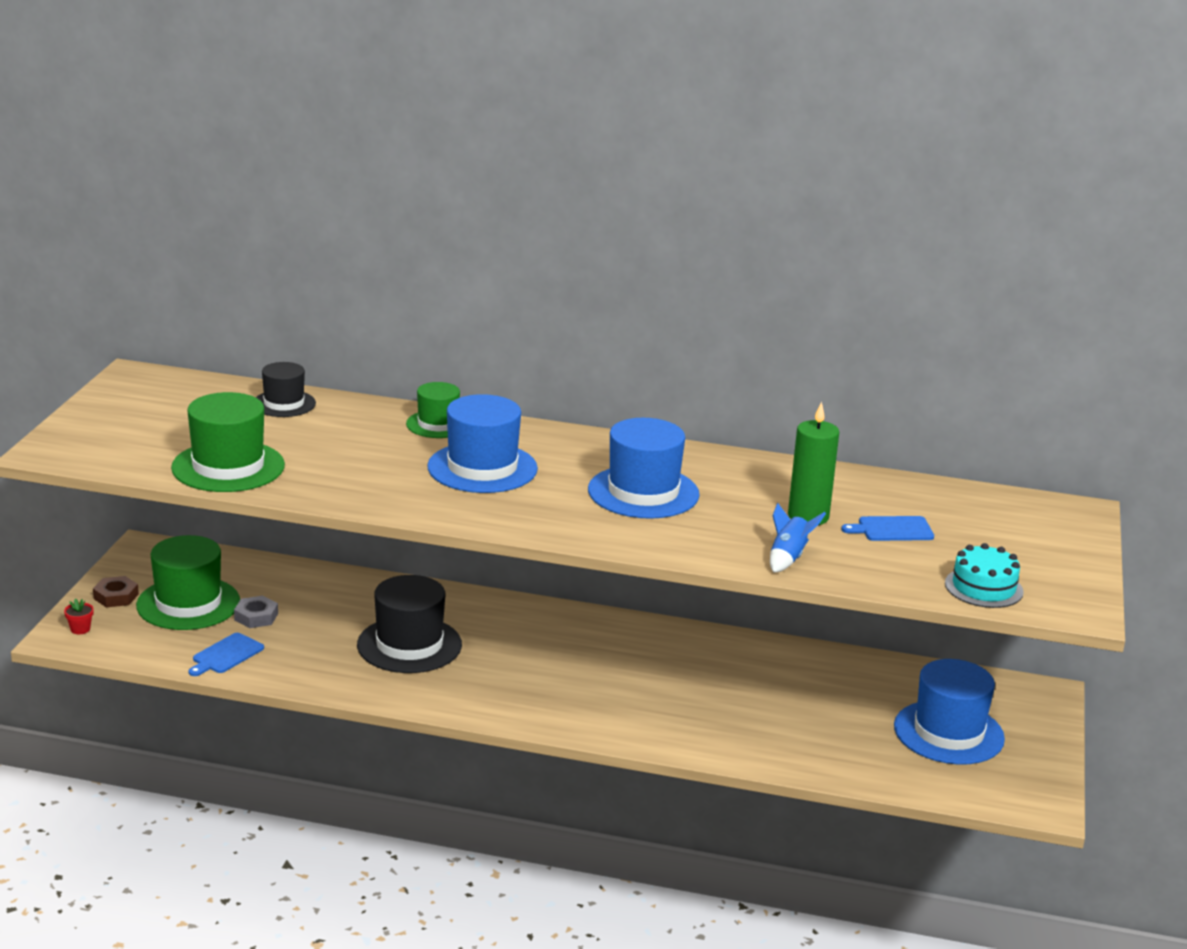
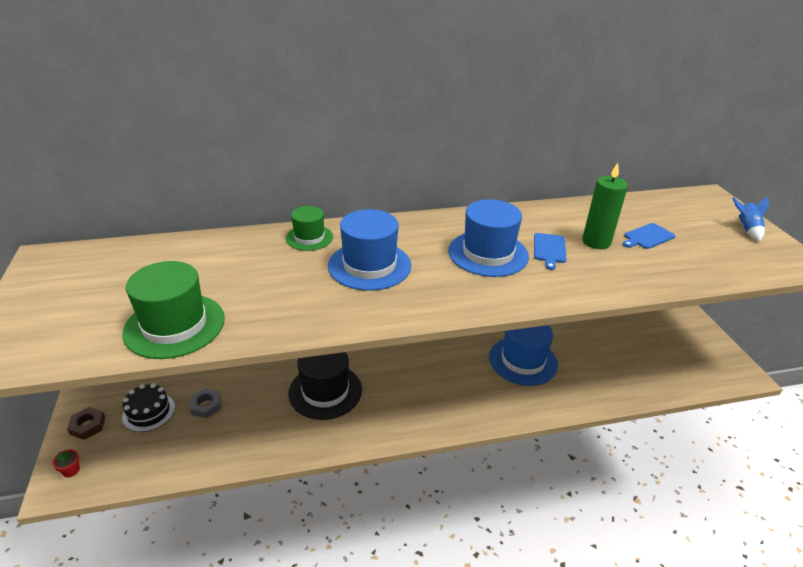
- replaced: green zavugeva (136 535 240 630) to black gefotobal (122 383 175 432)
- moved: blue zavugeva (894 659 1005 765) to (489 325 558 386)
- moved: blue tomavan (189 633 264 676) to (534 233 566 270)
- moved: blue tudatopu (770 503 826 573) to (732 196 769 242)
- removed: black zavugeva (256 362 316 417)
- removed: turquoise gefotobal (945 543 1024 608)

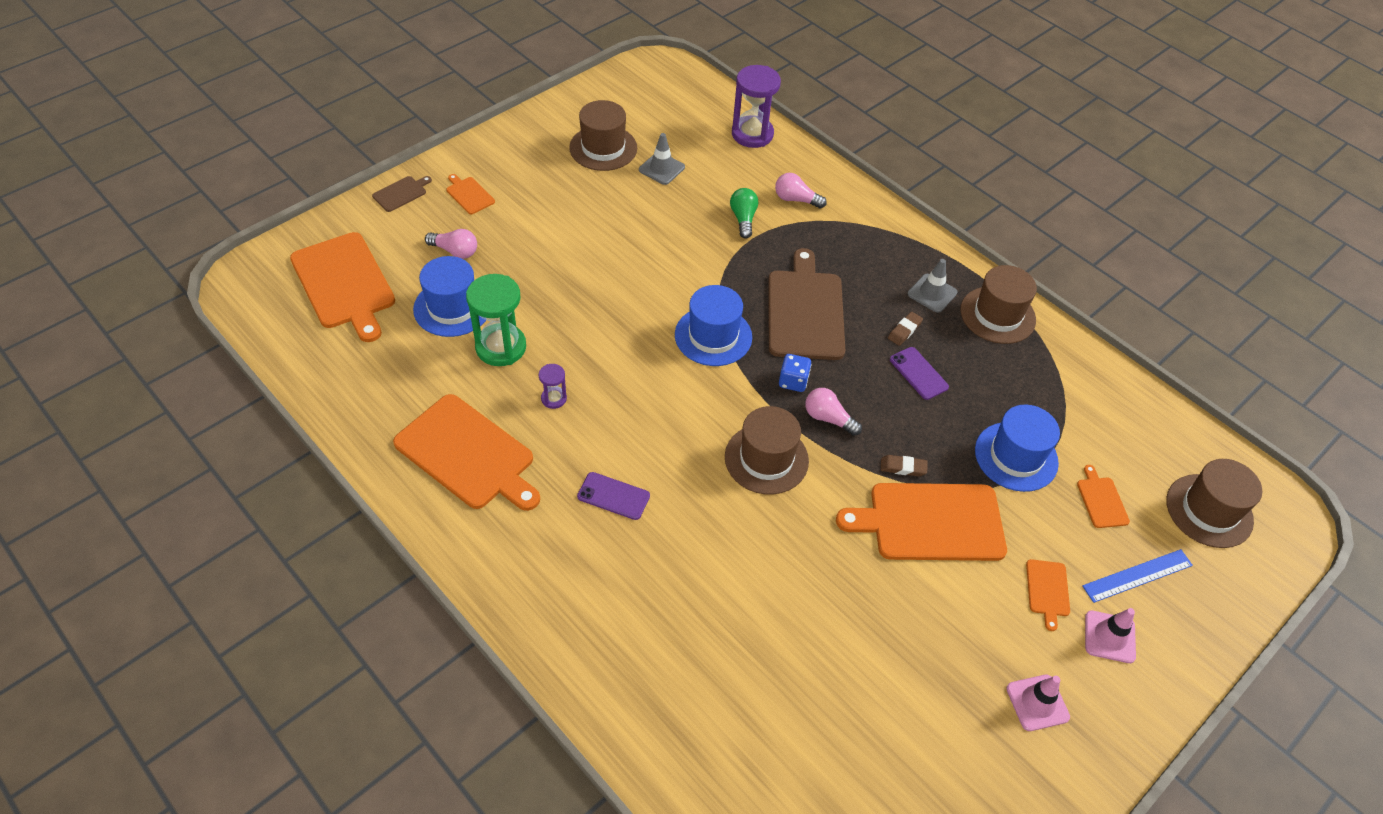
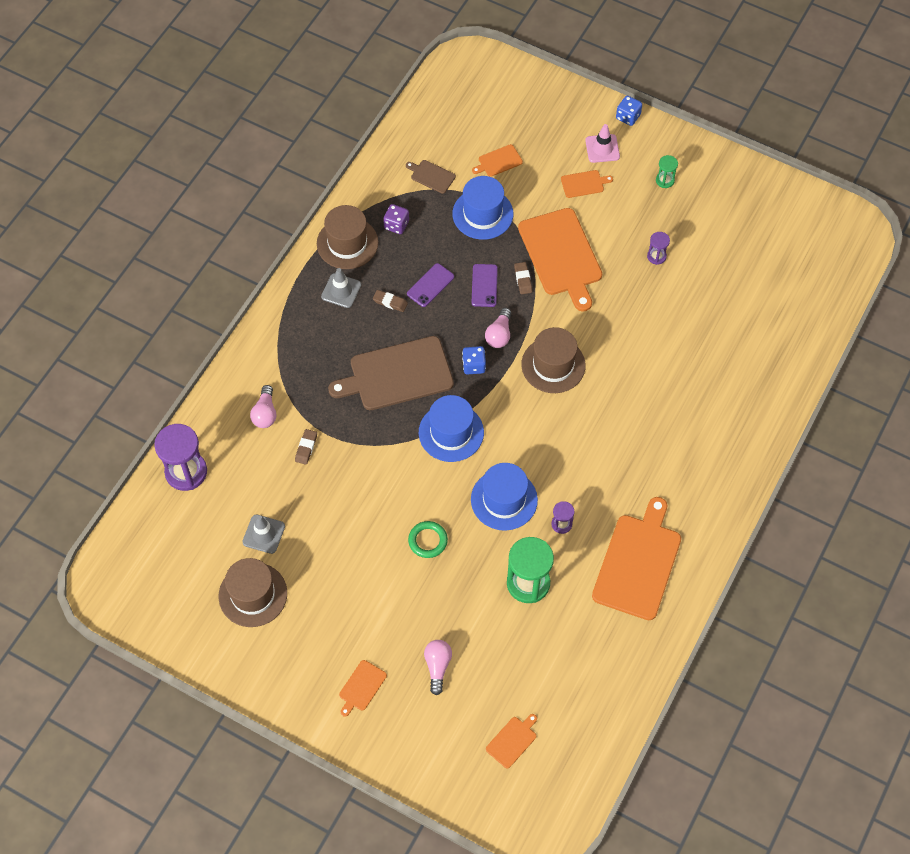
- replaced: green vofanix (730 188 758 239) to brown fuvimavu (295 429 317 465)
- added: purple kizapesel (383 204 409 234)
- moved: brown tomavan (372 176 432 212) to (406 160 456 194)
- added: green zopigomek (408 521 448 558)
- moved: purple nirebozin (577 472 650 520) to (471 264 498 307)
- moved: blue zavugeva (413 256 486 337) to (471 463 538 531)
- resized: orange tomavan (290 232 395 342) = (486 714 537 769) x0.45
- added: blue kizapesel (616 96 642 126)
- added: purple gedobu (647 232 670 265)
- replaced: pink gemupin (1006 675 1070 731) to green gedobu (656 155 678 188)
- removed: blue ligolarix (1083 549 1193 603)
- removed: brown zavugeva (1166 459 1262 548)

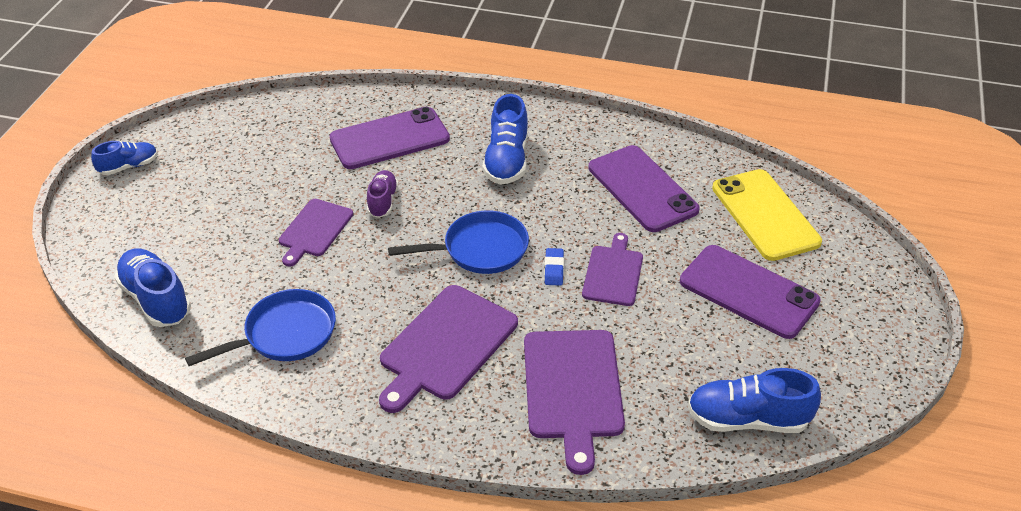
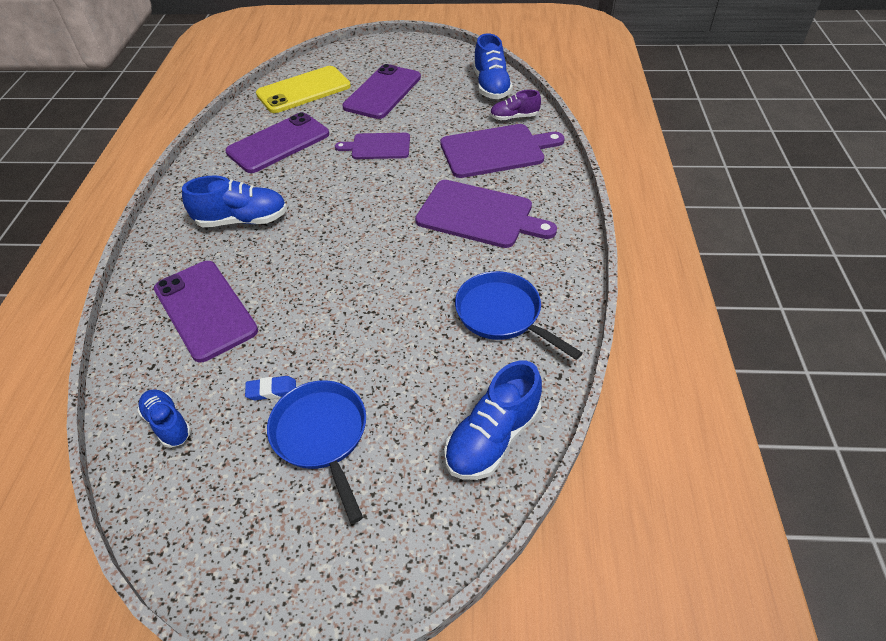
- moved: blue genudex (91 141 158 175) to (137 389 191 448)
- moved: blue fuvimavu (544 248 564 286) to (245 376 296 400)
- moved: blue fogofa (388 210 529 274) to (267 380 366 524)
- moved: purple genudex (367 170 398 218) to (490 90 541 121)
- removed: purple tomavan (279 199 353 267)

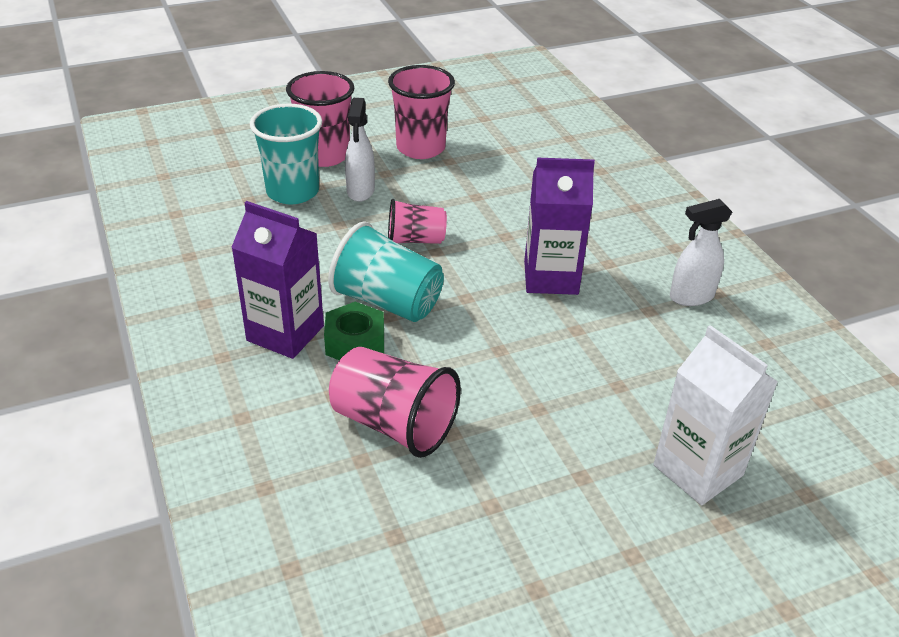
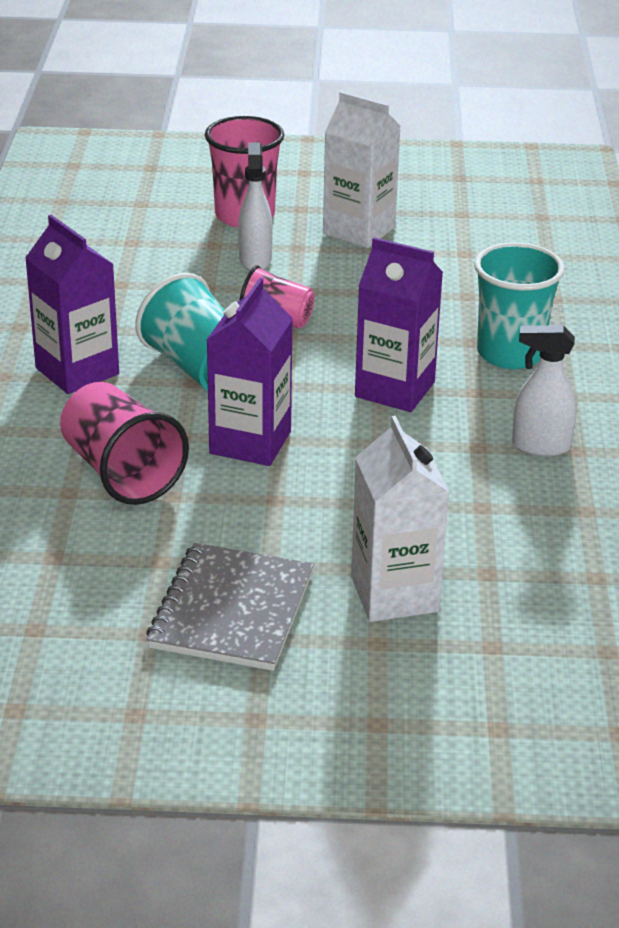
- added: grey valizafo (146 543 314 671)
- added: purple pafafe (207 278 293 466)
- turned: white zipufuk (345 98 375 202) = (238 143 273 270) 150 degrees clockwise
- replaced: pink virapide (388 65 455 159) to white pafafe (323 91 401 248)
- moved: turquoise virapide (250 104 322 204) to (474 243 565 369)
- removed: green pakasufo (324 302 384 360)

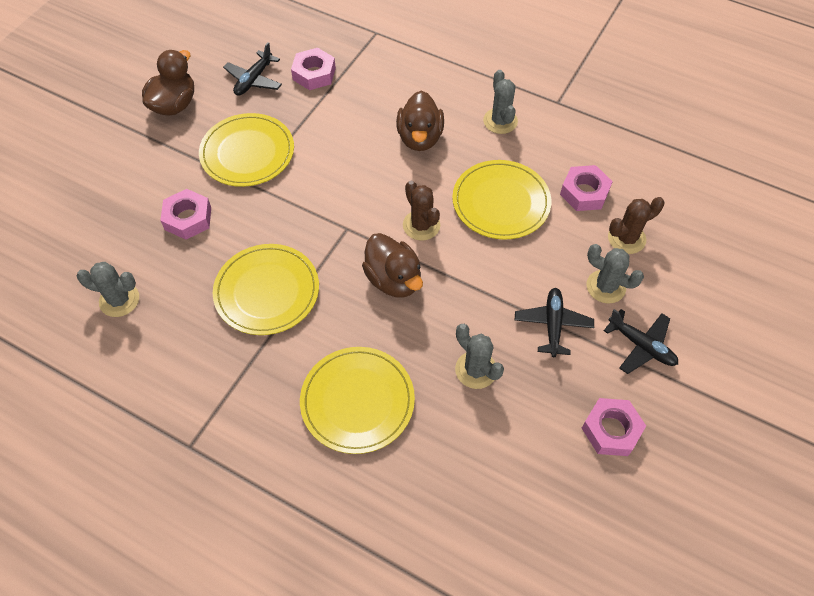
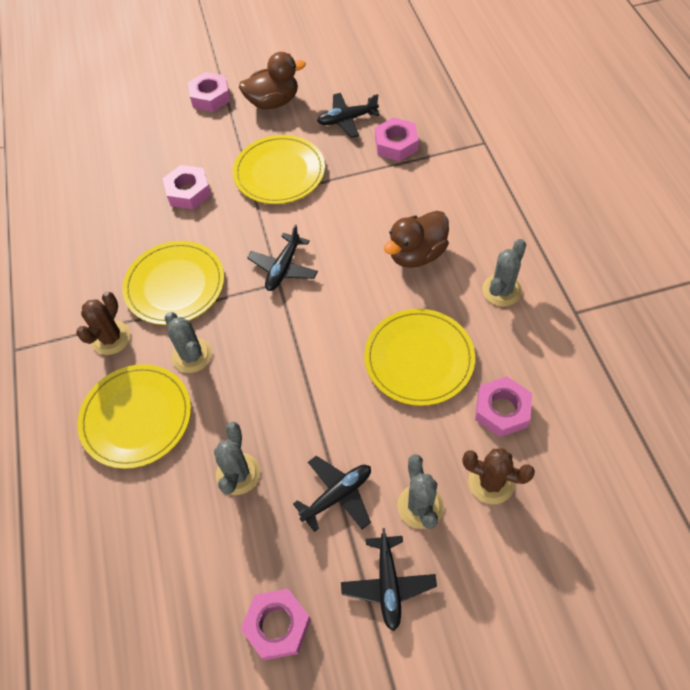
- moved: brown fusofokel (403 181 440 241) to (76 291 131 355)
- moved: grey fusofokel (77 262 139 317) to (164 312 212 373)
- added: pink pakasufo (188 72 230 112)
- added: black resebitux (247 224 318 291)
- removed: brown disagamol (362 233 423 297)

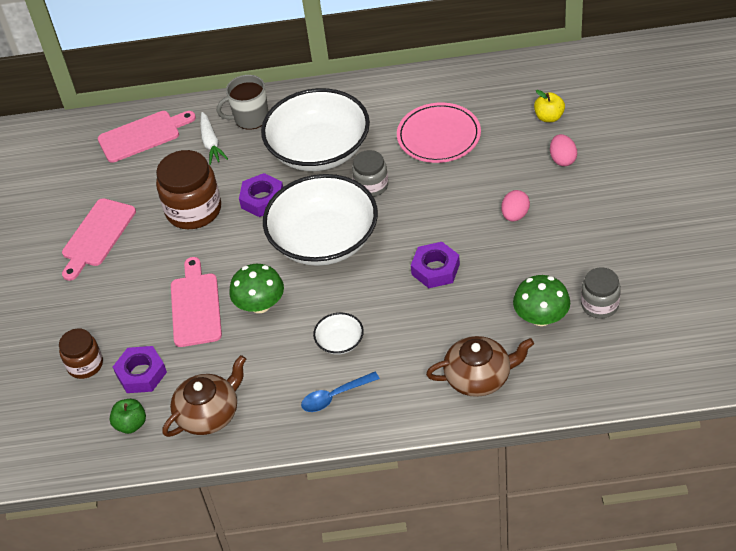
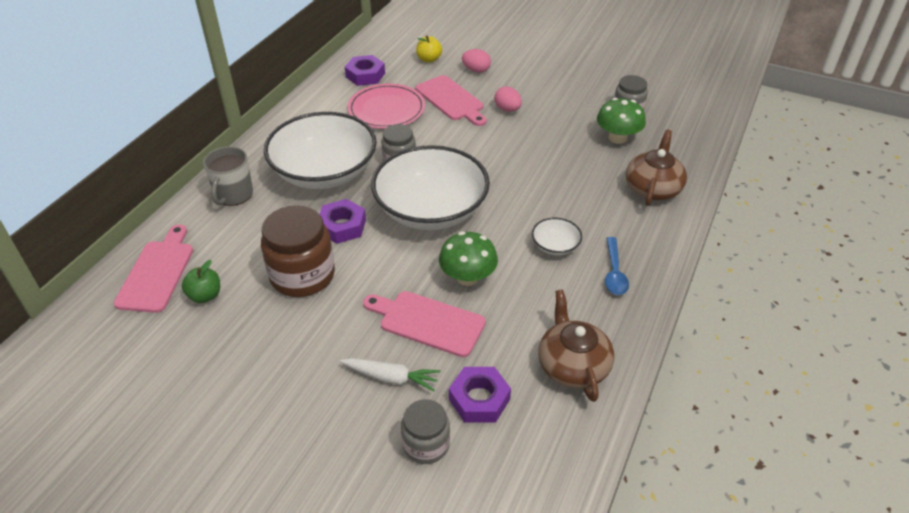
- moved: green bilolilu (110 399 146 434) to (182 260 220 303)
- moved: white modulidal (200 112 228 165) to (340 358 440 391)
- moved: purple pakasufo (411 242 460 288) to (345 55 385 86)
- recoloured: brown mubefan (59 328 103 379) to grey mubefan (401 399 450 464)
- moved: pink tomavan (62 198 136 281) to (416 75 487 126)

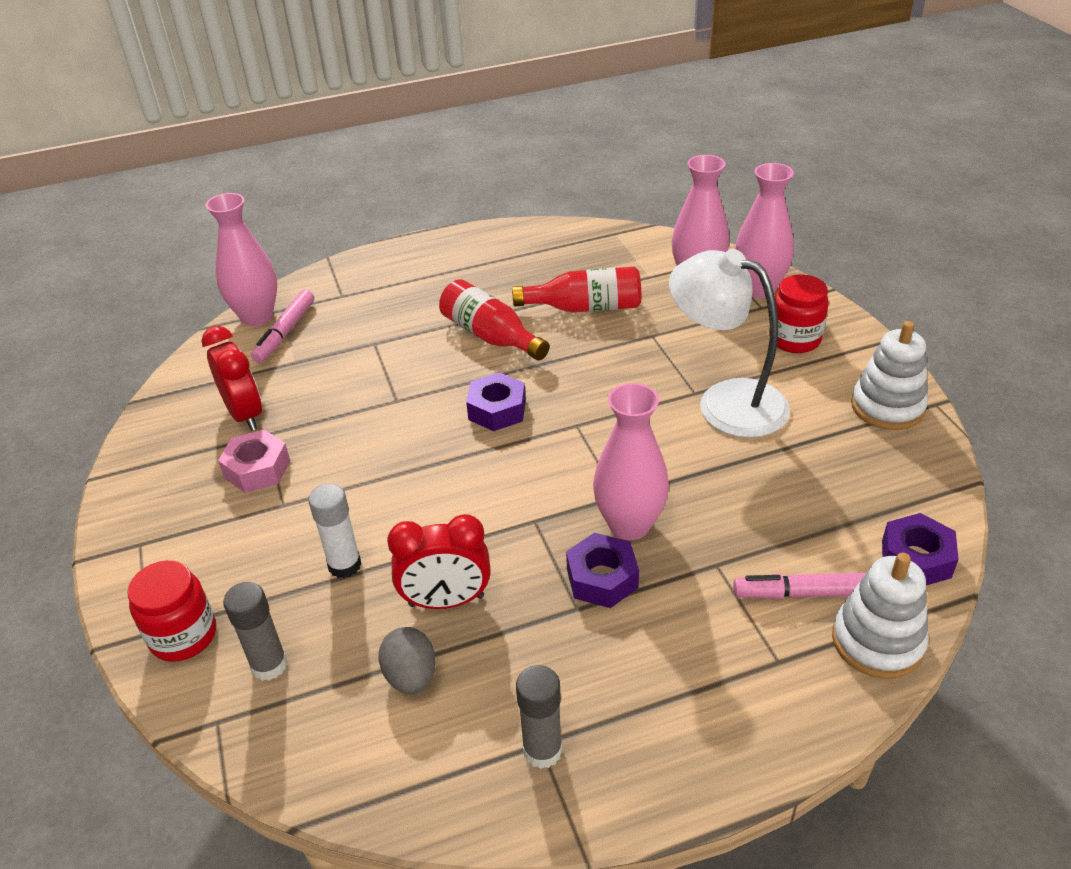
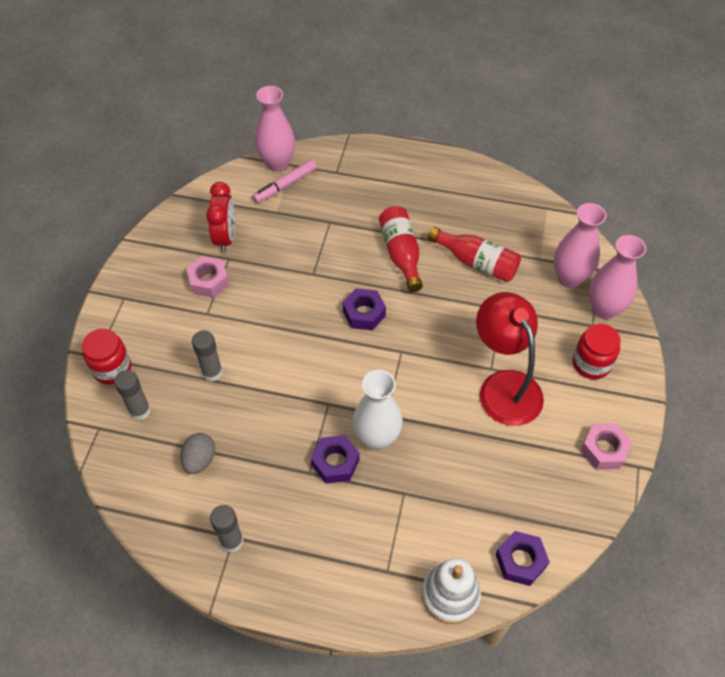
- recoloured: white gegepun (308 483 362 578) to grey gegepun (192 331 223 381)
- recoloured: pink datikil (593 383 669 540) to white datikil (353 370 403 450)
- recoloured: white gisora (669 249 790 438) to red gisora (476 292 544 426)
- replaced: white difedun (851 321 928 430) to pink pakasufo (581 423 632 470)
- removed: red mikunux (387 514 491 609)
- removed: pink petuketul (733 573 866 599)

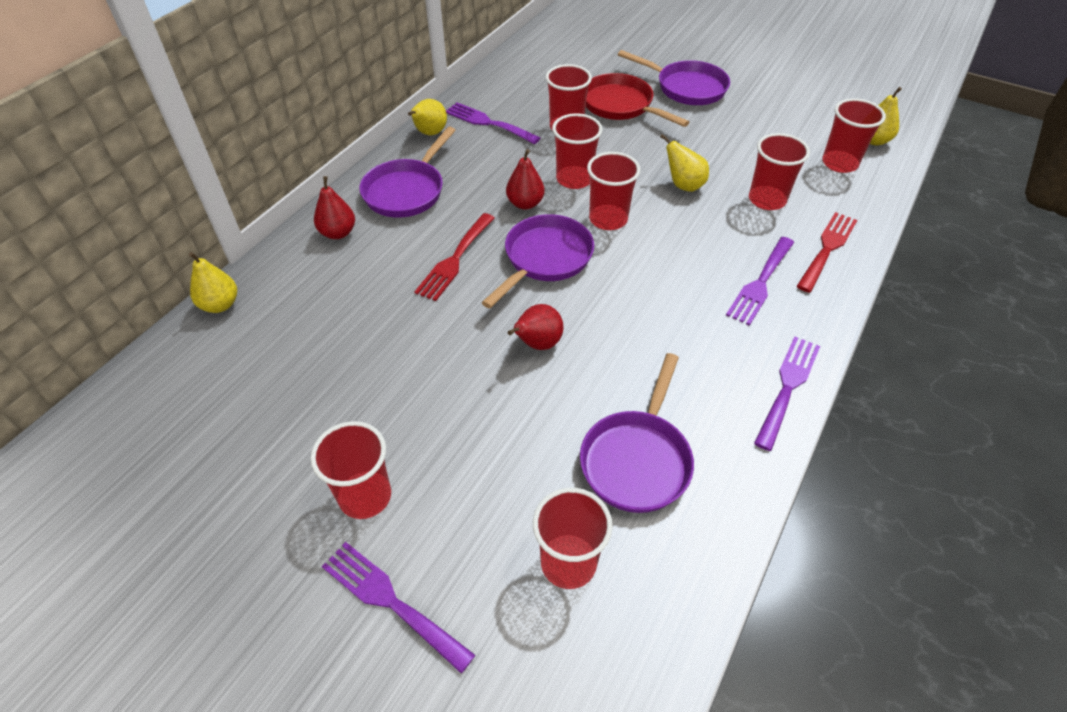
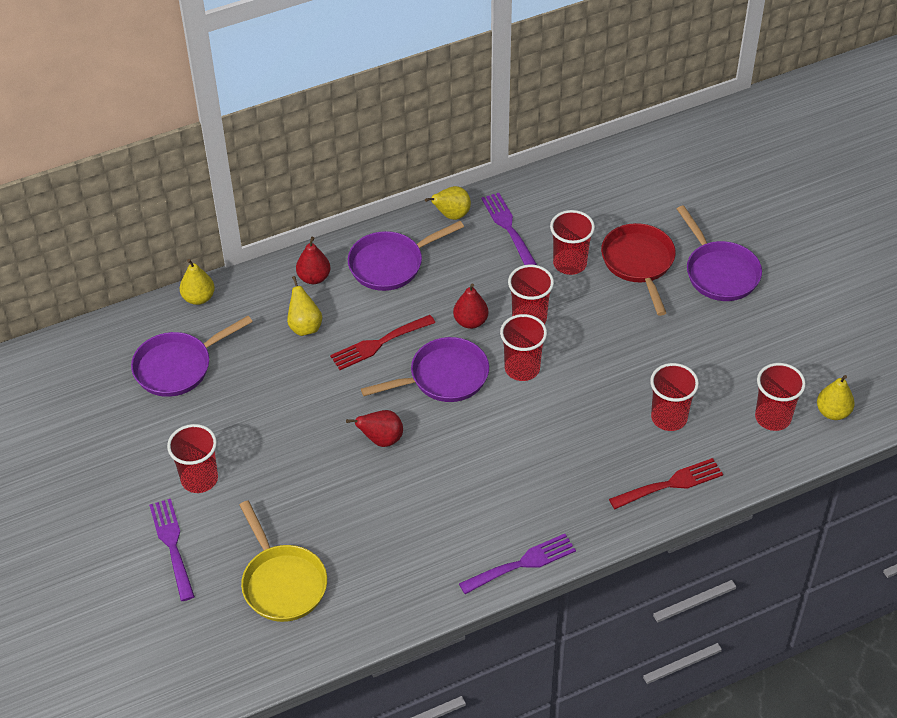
- moved: purple fogofa (580 353 694 513) to (131 316 253 397)
- replaced: red virapide (533 488 613 589) to yellow fogofa (239 501 327 622)
- moved: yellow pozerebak (660 134 709 192) to (287 276 322 336)
- removed: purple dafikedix (726 237 794 326)

